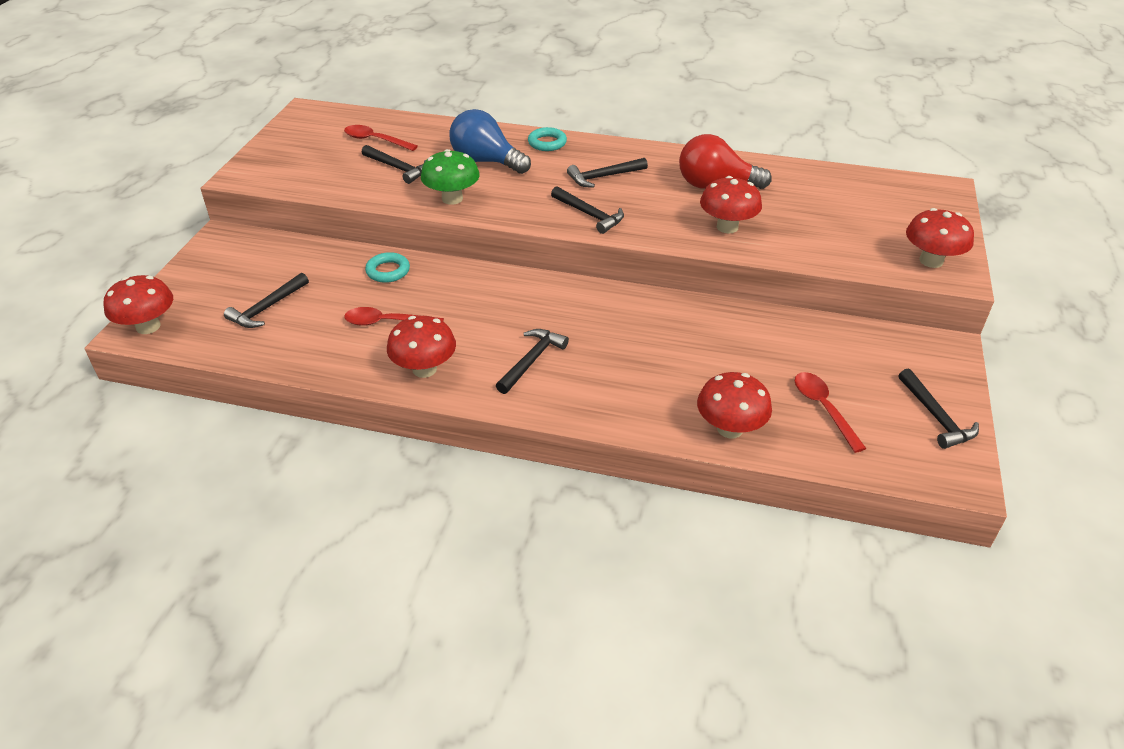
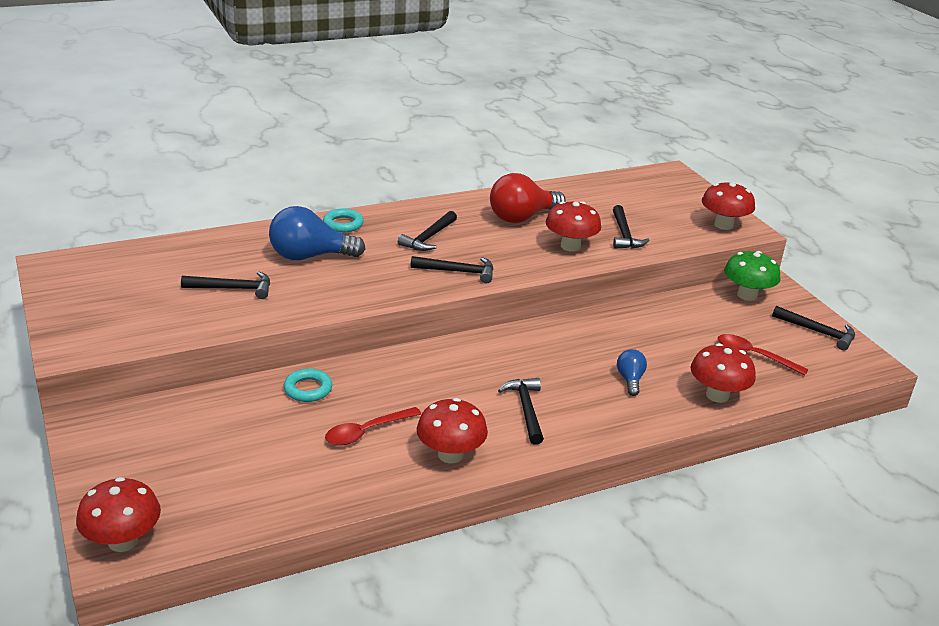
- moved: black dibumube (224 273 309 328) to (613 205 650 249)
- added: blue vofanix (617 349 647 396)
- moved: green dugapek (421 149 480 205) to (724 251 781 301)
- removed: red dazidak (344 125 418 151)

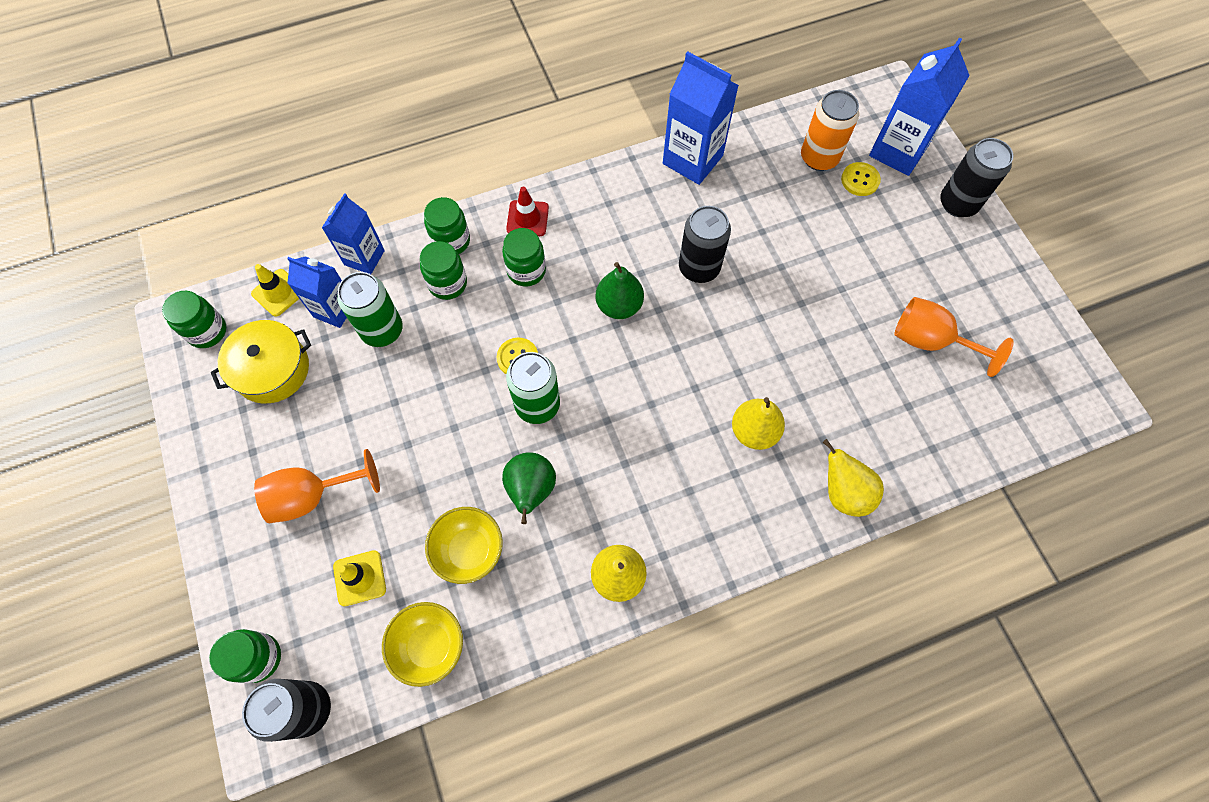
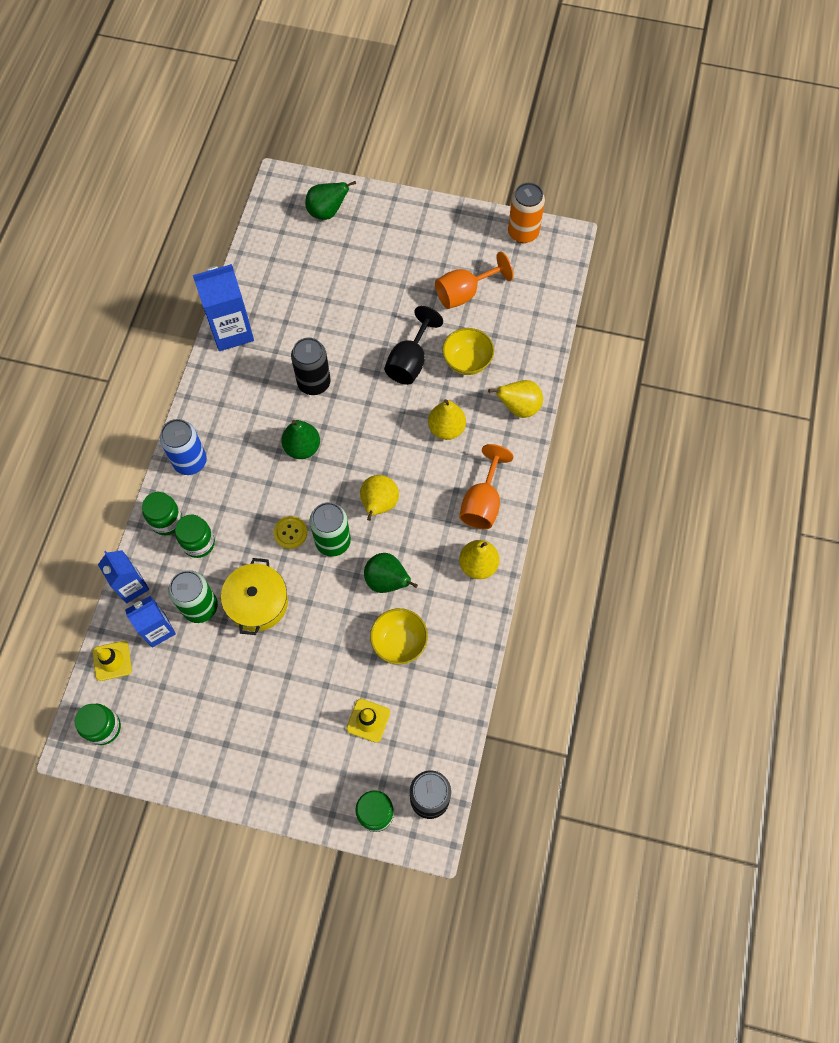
- replaced: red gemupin (506 187 549 236) to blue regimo (160 419 207 475)
- moved: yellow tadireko (211 320 311 403) to (221 558 288 635)
- replaced: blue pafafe (869 37 970 176) to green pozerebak (305 181 356 220)
- added: yellow pozerebak (360 475 399 521)
- added: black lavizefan (384 306 443 385)
- moved: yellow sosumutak (382 602 463 687) to (442 328 494 375)
- moved: orange lavizefan (254 449 380 523) to (459 444 514 529)
- moved: orange regimo (801 90 859 171) to (508 183 545 243)
- removed: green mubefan (502 228 546 287)
- removed: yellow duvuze (841 162 881 196)
- removed: black regimo (940 138 1013 217)

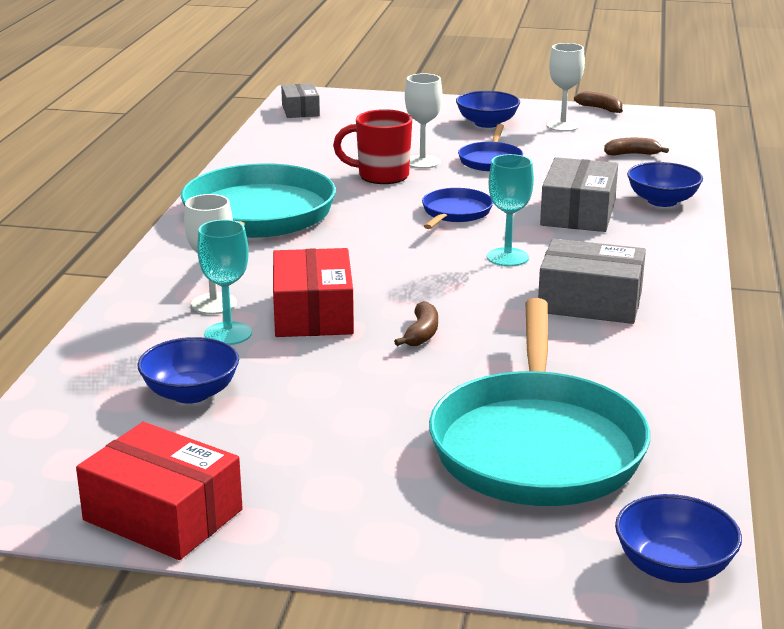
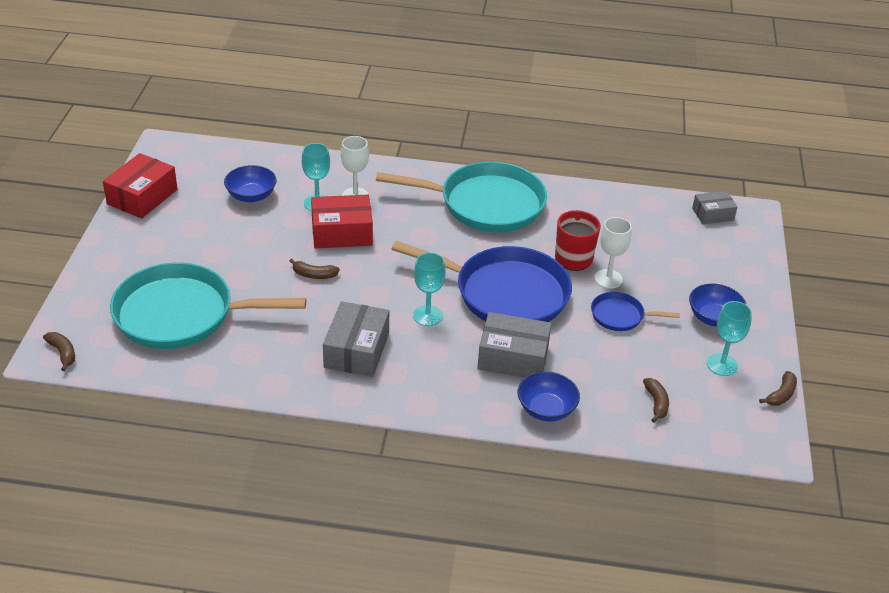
- replaced: blue sosumutak (615 494 742 583) to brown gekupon (43 332 75 371)
- resized: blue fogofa (422 188 493 229) = (392 241 572 322) x2.15
- recoloured: white lavizefan (547 43 585 132) to turquoise lavizefan (707 301 752 376)

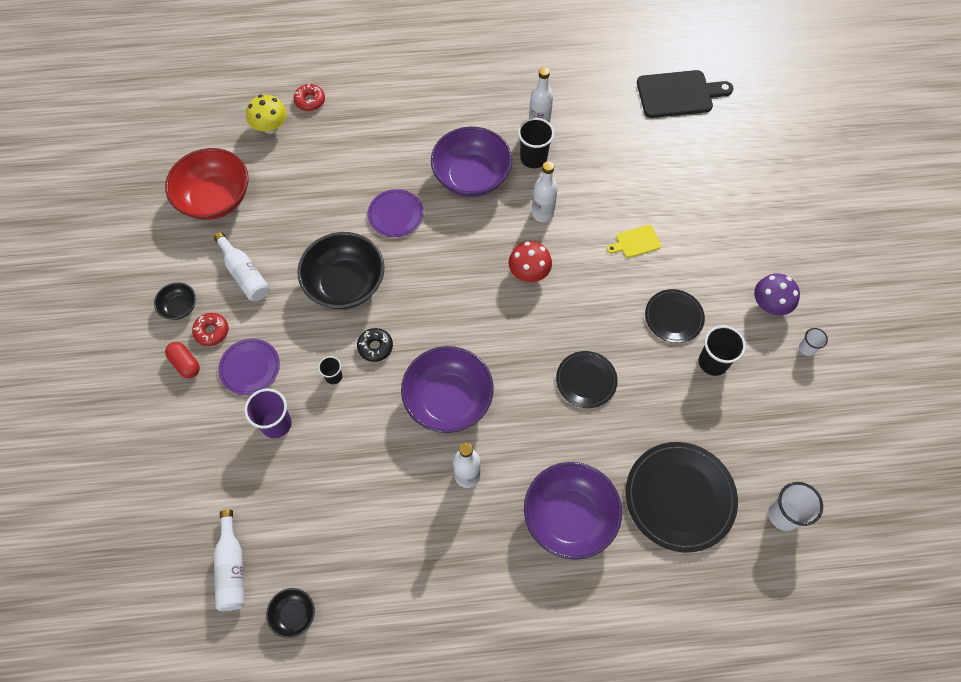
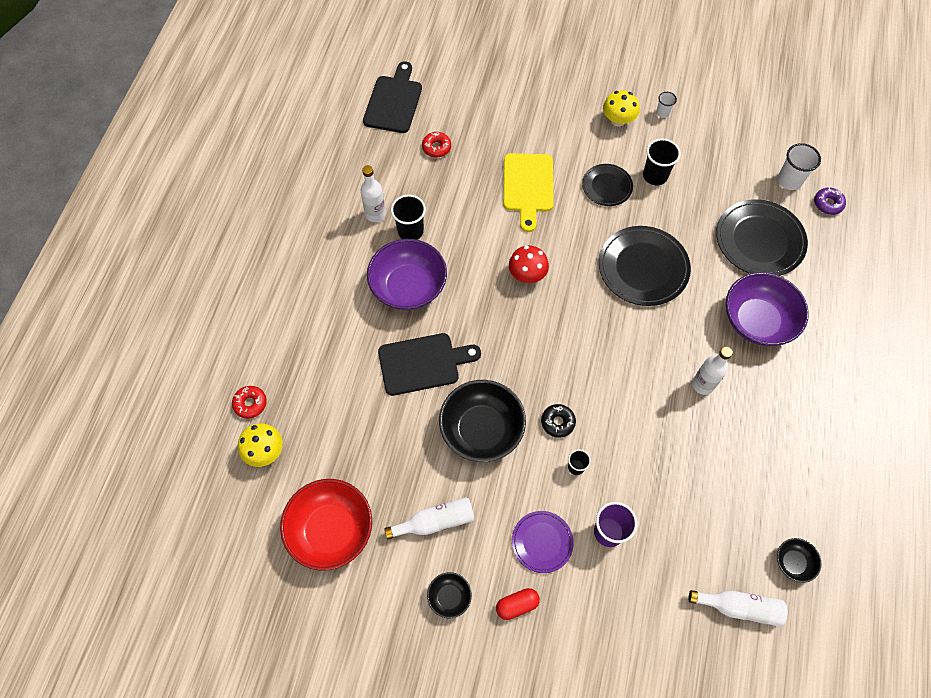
- replaced: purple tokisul (367 189 424 237) to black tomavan (378 333 481 396)
- moved: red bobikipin (192 313 229 346) to (422 132 451 157)
- resized: yellow tomavan (607 225 661 258) = (503 153 553 232) x1.92
- resized: black tokisul (556 351 618 408) = (599 226 691 306) x1.71
- recoloured: purple dugapek (754 273 800 315) to yellow dugapek (603 90 640 126)
- added: purple bobikipin (814 187 846 215)
- removed: purple sosumutak (401 346 494 433)
- removed: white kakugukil (532 161 558 222)

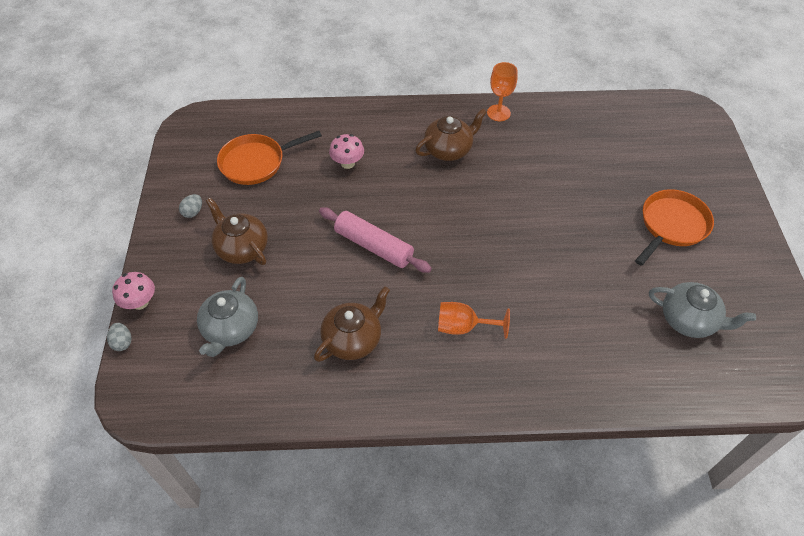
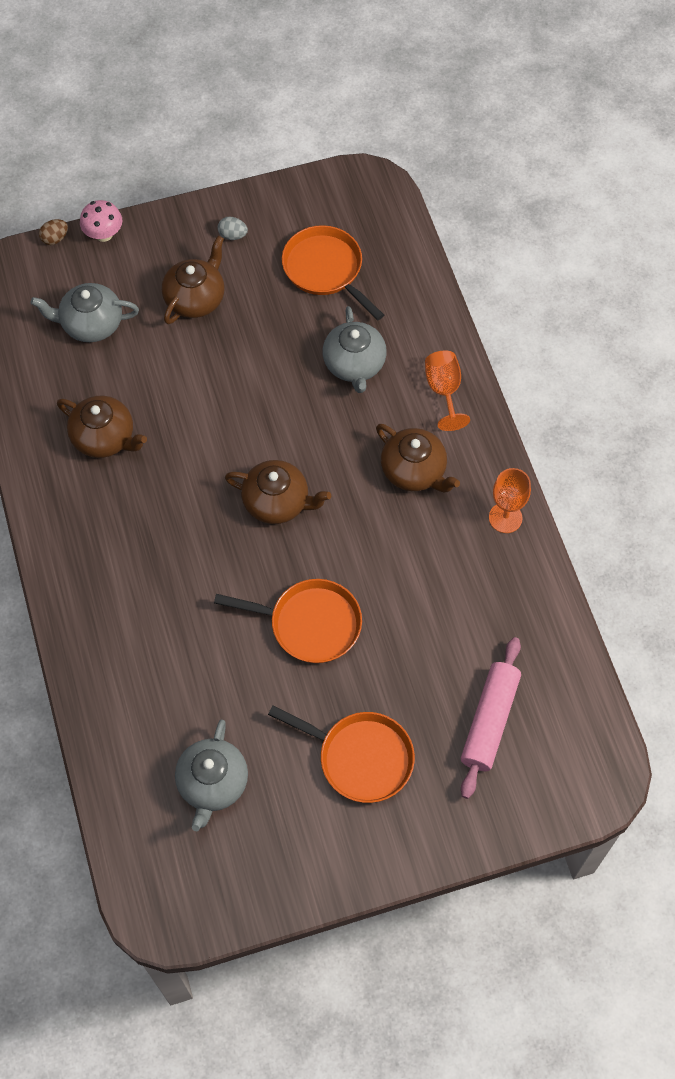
- recoloured: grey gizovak (107 323 131 351) to brown gizovak (39 219 68 245)
- added: orange fogofa (214 579 362 663)
- added: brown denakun (225 460 331 524)
- replaced: pink dugapek (329 134 364 169) to grey denakun (323 306 387 393)
- moved: orange lavizefan (438 302 510 339) to (425 350 470 431)
- moved: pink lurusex (319 207 432 273) to (461 637 521 799)

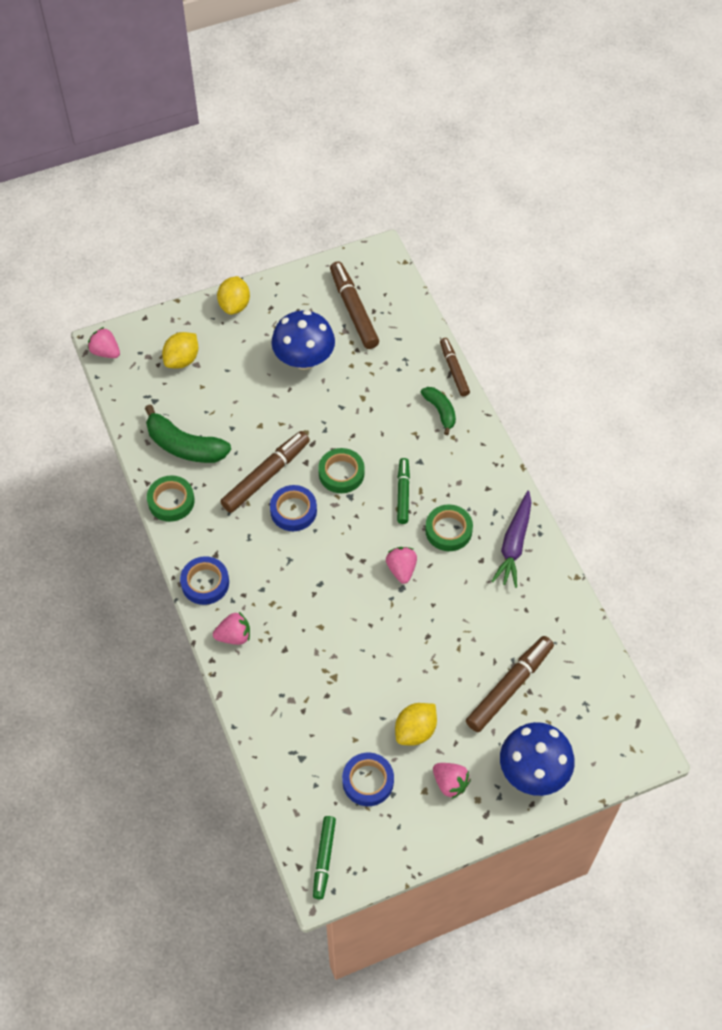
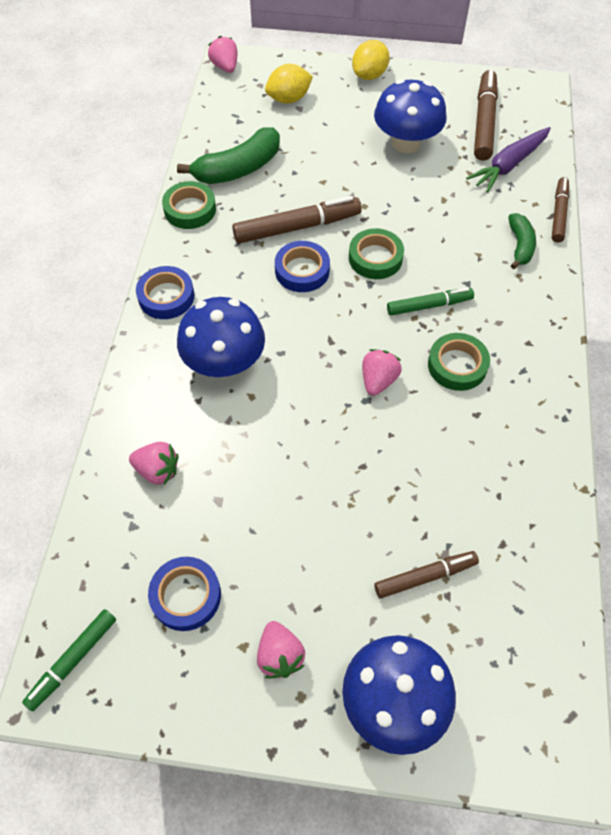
- moved: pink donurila (213 612 250 645) to (129 442 179 485)
- turned: green gekupon (145 405 231 463) = (177 127 280 184) 90 degrees counterclockwise
- added: blue dugapek (177 297 265 378)
- resized: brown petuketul (466 636 554 732) = (374 551 479 598) x0.63
- turned: green petuketul (397 458 410 524) = (387 288 474 316) 45 degrees clockwise
- moved: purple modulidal (492 491 531 588) to (466 127 551 193)
- removed: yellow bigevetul (395 703 437 745)

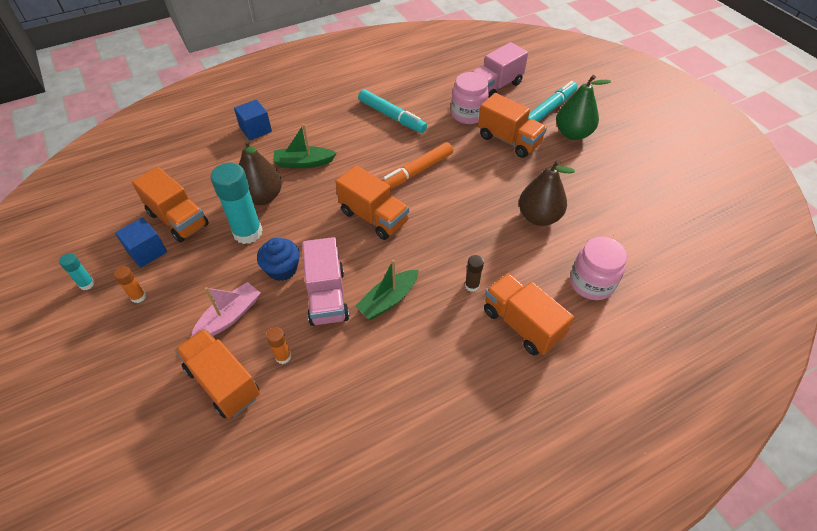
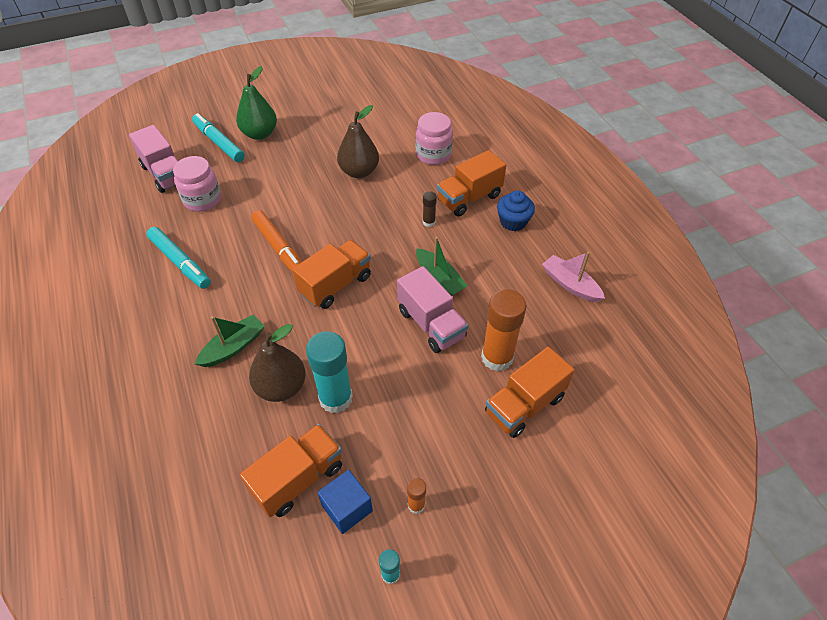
- turned: turquoise petuketul (358 89 427 133) = (146 227 211 289) 90 degrees clockwise
- turned: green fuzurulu (273 124 337 168) = (195 315 265 367) 135 degrees counterclockwise
- turned: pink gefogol (302 237 349 326) = (397 266 468 353) 60 degrees clockwise
- resized: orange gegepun (266 327 291 364) = (481 289 527 371) x2.12
- moved: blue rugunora (257 238 300 281) to (497 191 535 231)
- moved: pink fuzurulu (191 282 260 337) to (542 252 605 302)
- removed: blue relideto (234 99 272 140)
- removed: orange gefogol (478 93 547 158)

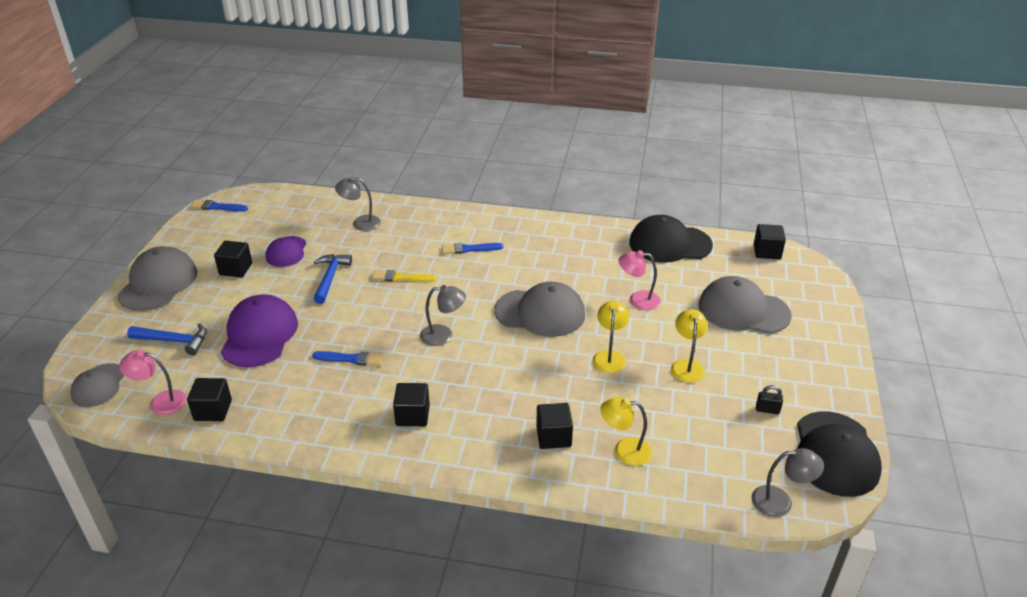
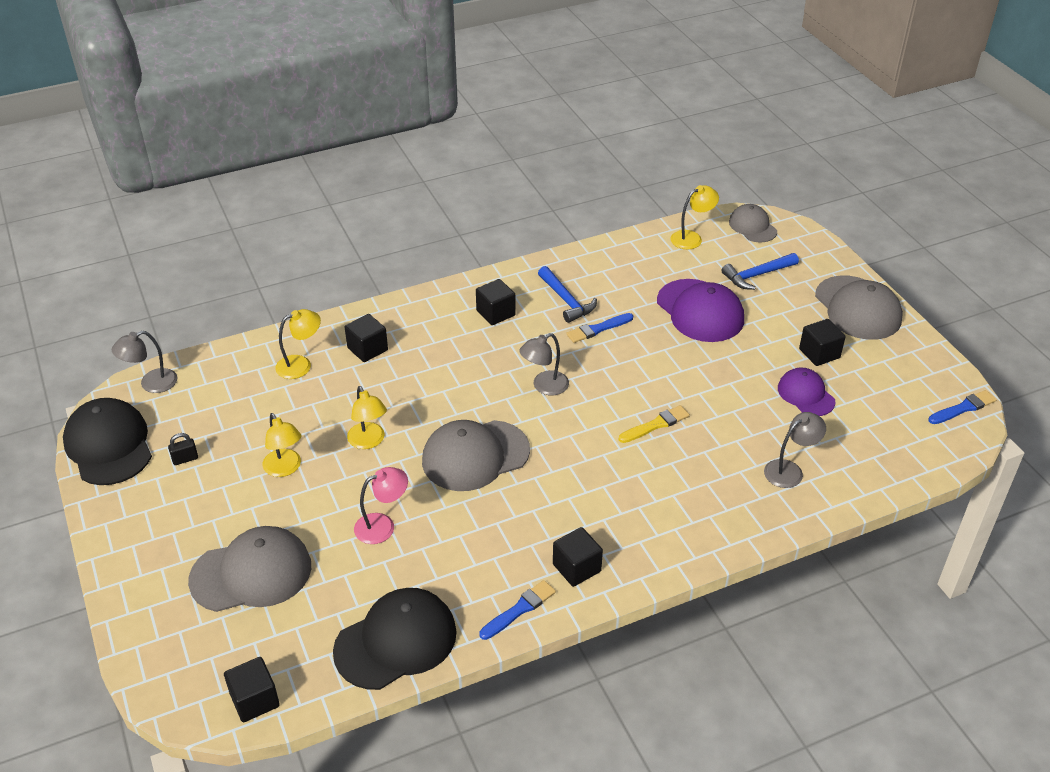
- moved: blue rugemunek (442 243 503 254) to (479 580 556 640)
- moved: blue dibumube (314 254 352 304) to (538 266 597 323)
- moved: black relideto (187 378 232 421) to (553 527 603 587)
- recoloured: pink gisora (119 350 187 415) to yellow gisora (670 185 719 249)

